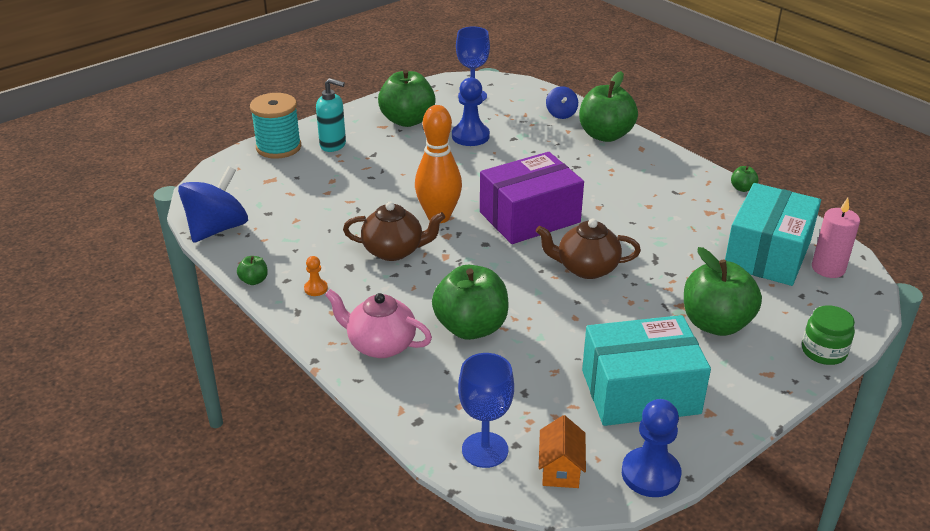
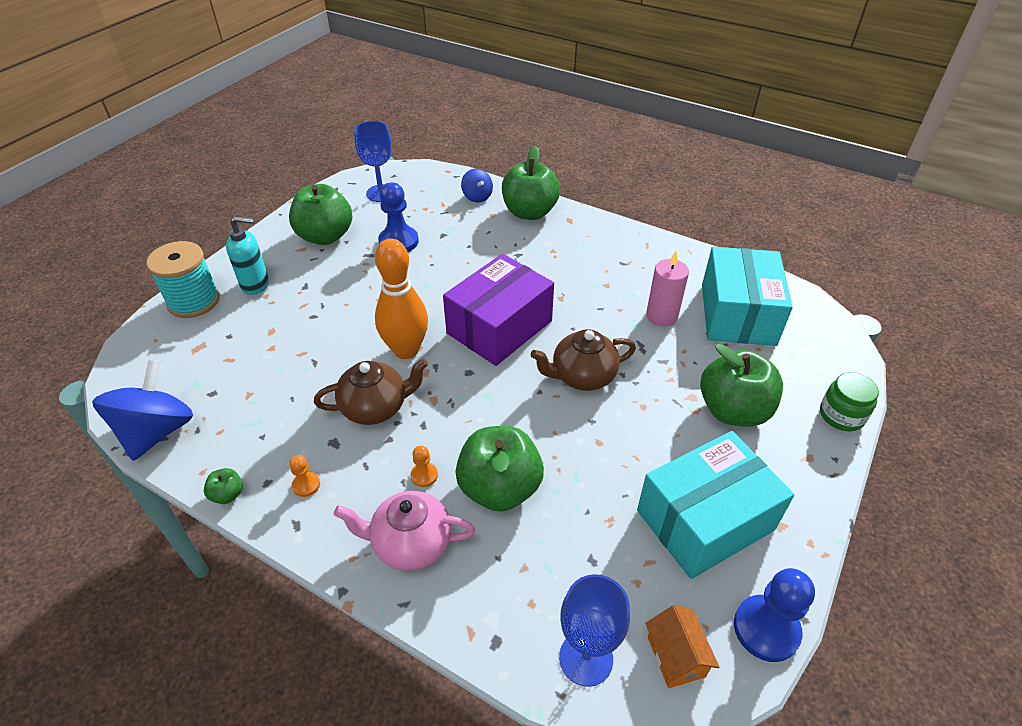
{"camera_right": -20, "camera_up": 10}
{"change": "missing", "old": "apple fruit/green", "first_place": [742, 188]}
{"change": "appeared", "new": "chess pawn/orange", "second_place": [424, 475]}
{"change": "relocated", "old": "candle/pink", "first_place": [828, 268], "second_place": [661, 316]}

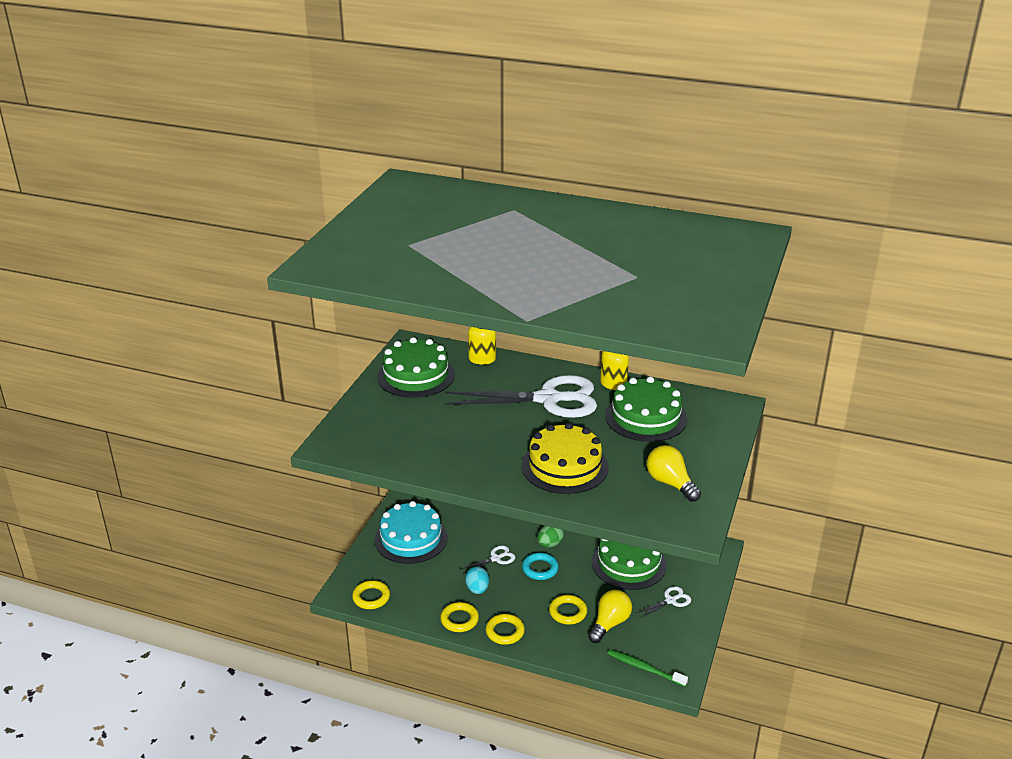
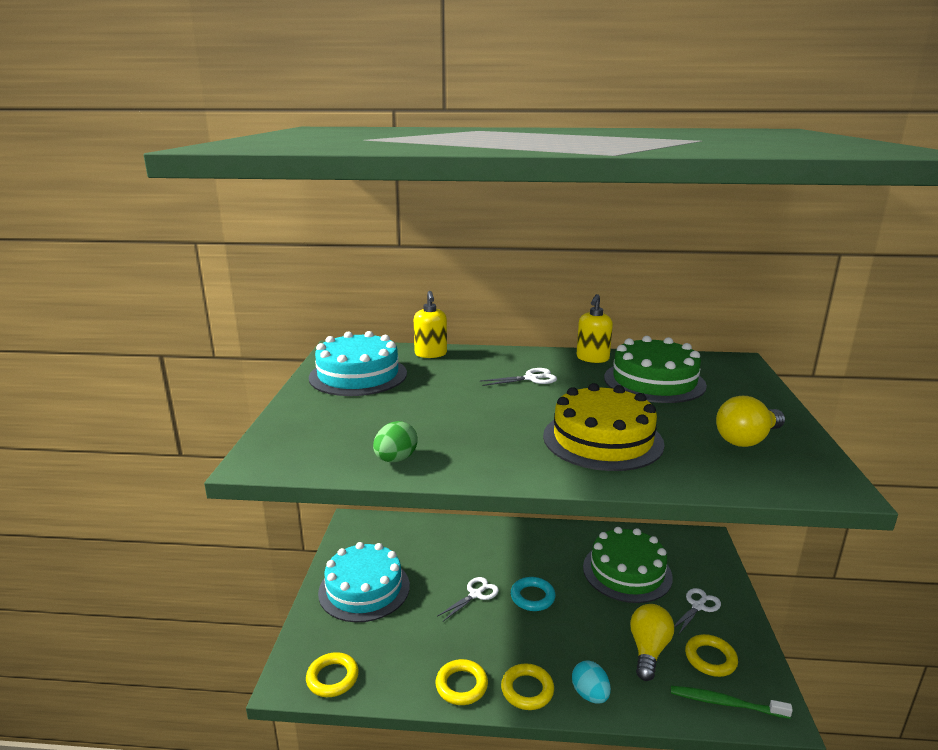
{"camera_right": -15, "camera_up": -10}
{"change": "relocated", "old": "toy egg/teal", "first_place": [477, 589], "second_place": [590, 694]}
{"change": "relocated", "old": "toy egg/green", "first_place": [550, 544], "second_place": [395, 459]}
{"change": "relocated", "old": "hoop/golden", "first_place": [568, 612], "second_place": [710, 658]}
{"change": "colour", "old": "cake/green", "new": "cake/teal", "first_place": [416, 375], "second_place": [358, 375]}
{"change": "spun", "old": "lightbulb/golden", "first_place": [670, 483], "second_place": [747, 439], "degrees": -75}
{"change": "size", "old": "scissors/white", "first_place": [548, 399], "second_place": [531, 378], "factor": 0.41}

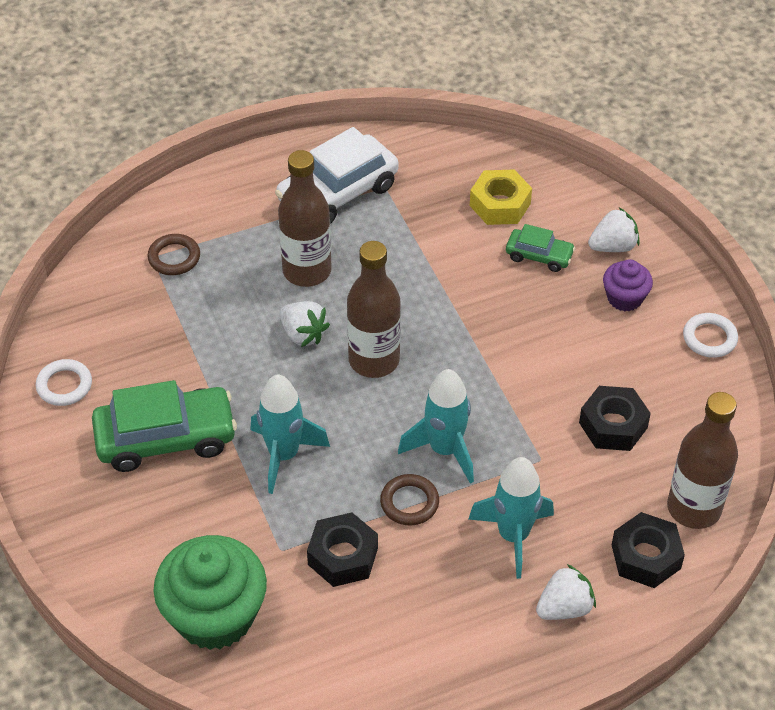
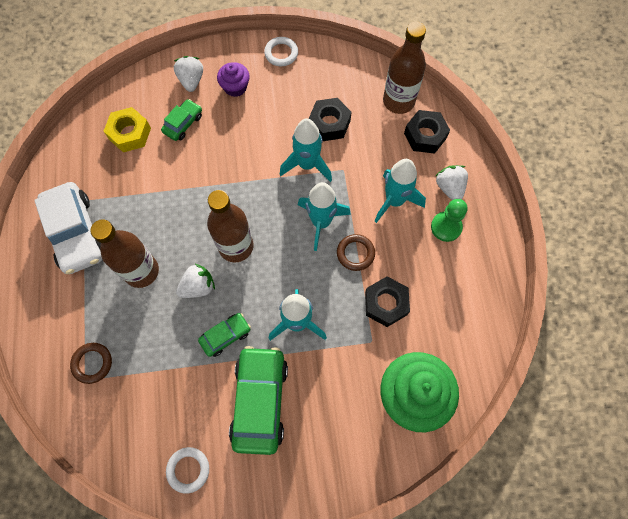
{"camera_right": -75, "camera_up": 20}
{"change": "appeared", "new": "toy car/green", "second_place": [225, 336]}
{"change": "appeared", "new": "rocket/teal", "second_place": [307, 165]}
{"change": "appeared", "new": "chess pawn/green", "second_place": [446, 227]}

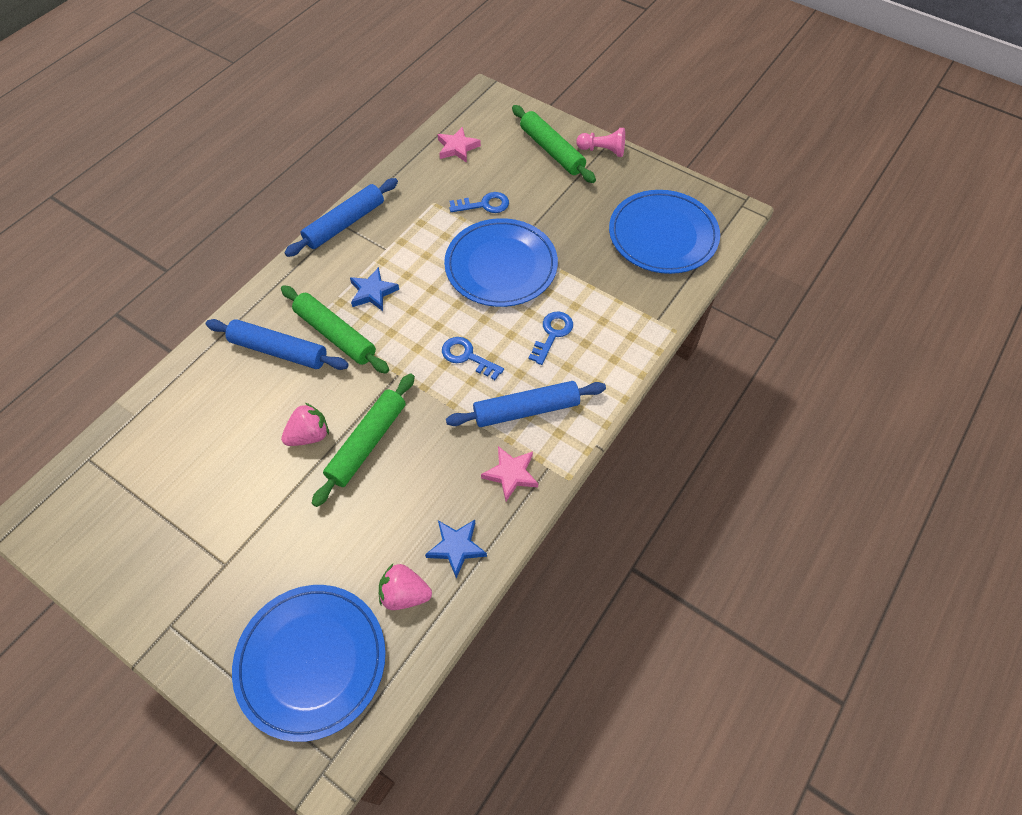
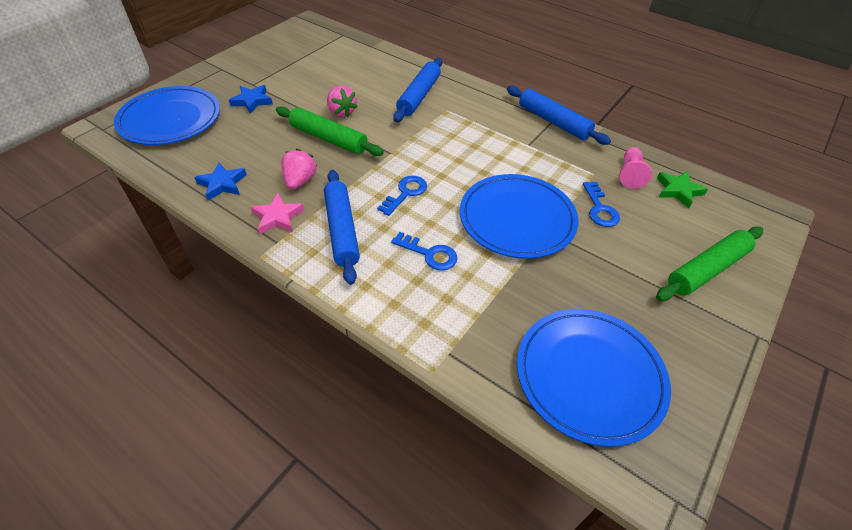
{"camera_right": 90, "camera_up": -10}
{"change": "missing", "old": "pastry roller/green", "first_place": [335, 335]}
{"change": "relocated", "old": "star shape/cobalt", "first_place": [373, 292], "second_place": [252, 101]}
{"change": "relocated", "old": "berry/pink", "first_place": [404, 594], "second_place": [300, 181]}
{"change": "relocated", "old": "chess pawn/pink", "first_place": [602, 150], "second_place": [630, 174]}
{"change": "colour", "old": "star shape/pink", "new": "star shape/green", "first_place": [457, 148], "second_place": [678, 191]}

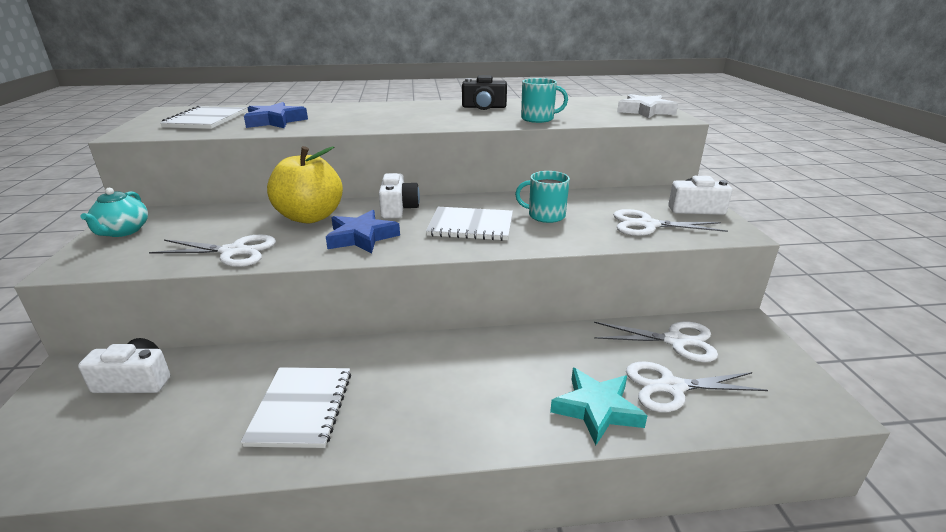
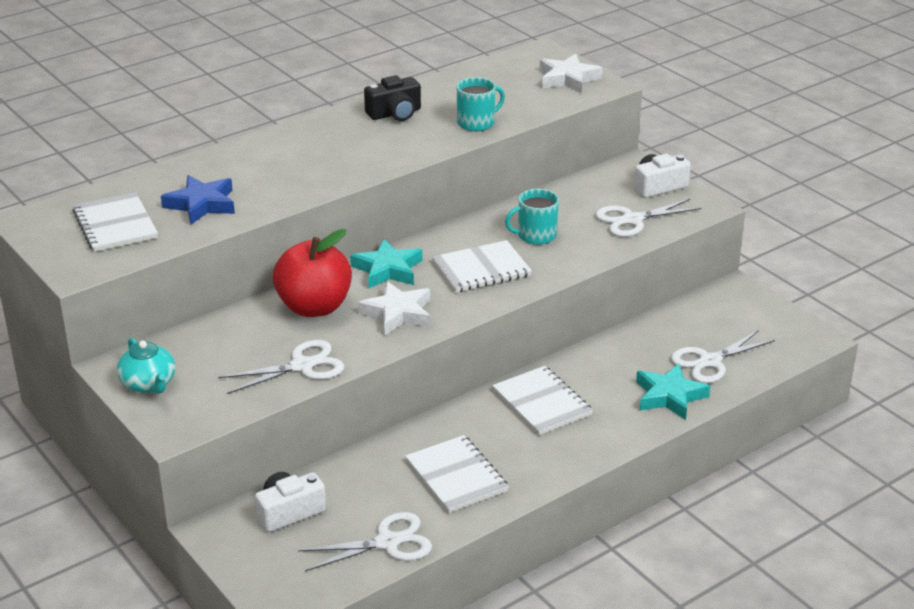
{"camera_right": -30, "camera_up": 5}
{"change": "appeared", "new": "exercise book/white", "second_place": [541, 402]}
{"change": "relocated", "old": "scissors/white", "first_place": [675, 341], "second_place": [387, 542]}
{"change": "exchanged", "old": "photo camera/white", "new": "star shape/teal", "first_place": [398, 208], "second_place": [388, 269]}
{"change": "colour", "old": "apple fruit/golden", "new": "apple fruit/scarlet", "first_place": [310, 217], "second_place": [314, 307]}
{"change": "colour", "old": "star shape/cobalt", "new": "star shape/white", "first_place": [361, 237], "second_place": [398, 313]}

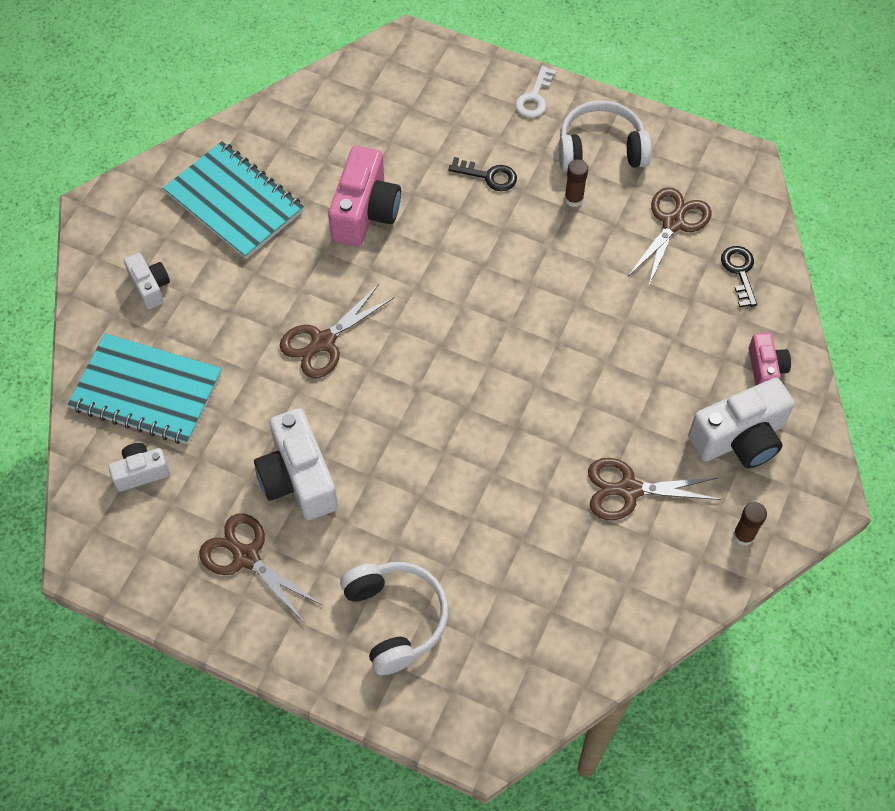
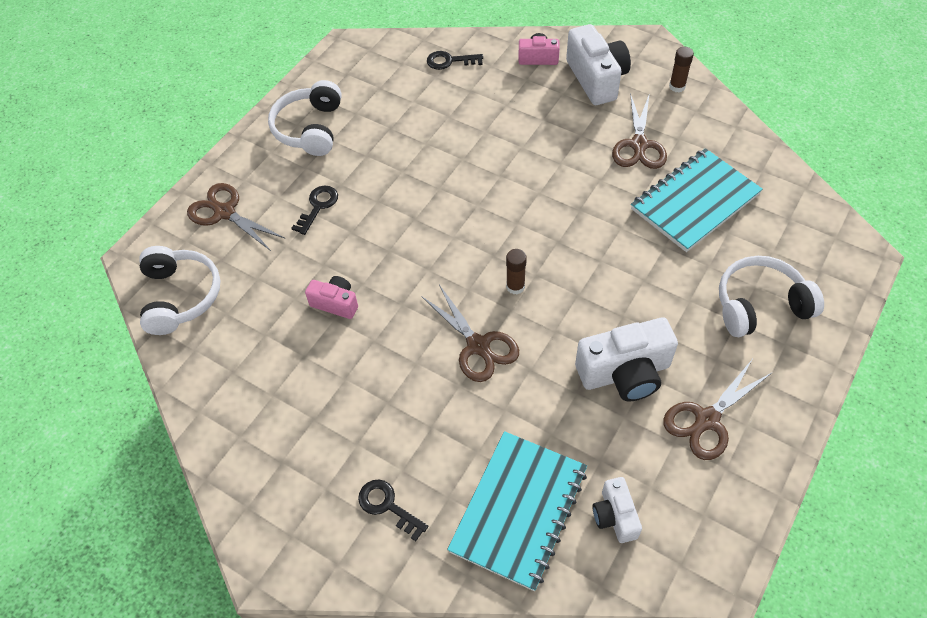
{"camera_right": -80, "camera_up": -5}
{"change": "missing", "old": "latchkey/white", "first_place": [534, 97]}
{"change": "appeared", "new": "over-ear headphones/white", "second_place": [181, 296]}
{"change": "relocated", "old": "exercise book/teal", "first_place": [234, 202], "second_place": [695, 202]}
{"change": "relocated", "old": "glue stick/russet", "first_place": [573, 199], "second_place": [515, 286]}
{"change": "relocated", "old": "scissors/russet", "first_place": [673, 223], "second_place": [225, 212]}
{"change": "exchanged", "old": "photo camera/white", "new": "latchkey/jet-black", "first_place": [150, 287], "second_place": [387, 506]}
{"change": "size", "old": "photo camera/pink", "first_place": [365, 212], "second_place": [335, 303], "factor": 0.56}

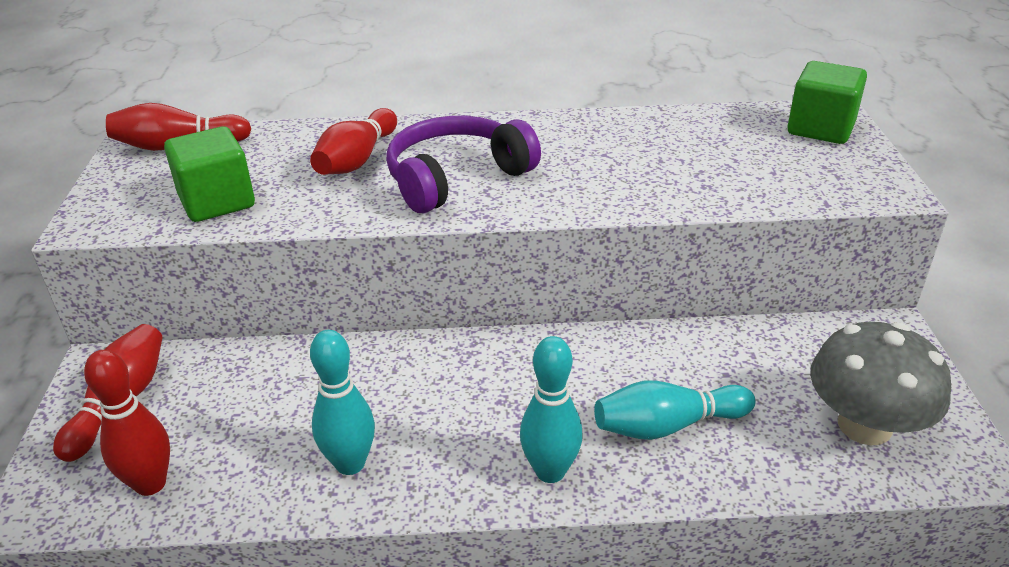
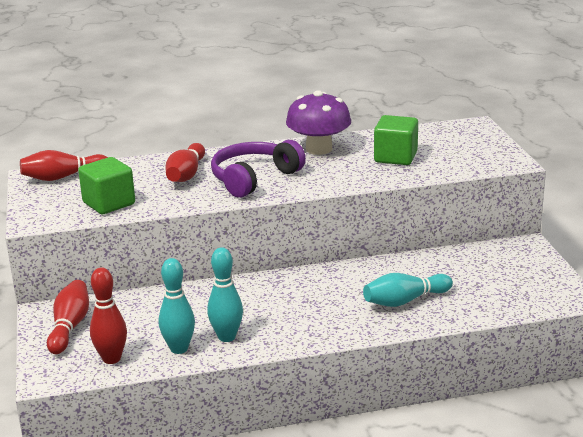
{"camera_right": -10, "camera_up": -10}
{"change": "missing", "old": "toadstool/gray", "first_place": [864, 425]}
{"change": "appeared", "new": "toadstool/violet", "second_place": [319, 149]}
{"change": "relocated", "old": "tenpin/teal", "first_place": [550, 471], "second_place": [179, 348]}
{"change": "relocated", "old": "cube/green", "first_place": [820, 128], "second_place": [395, 157]}

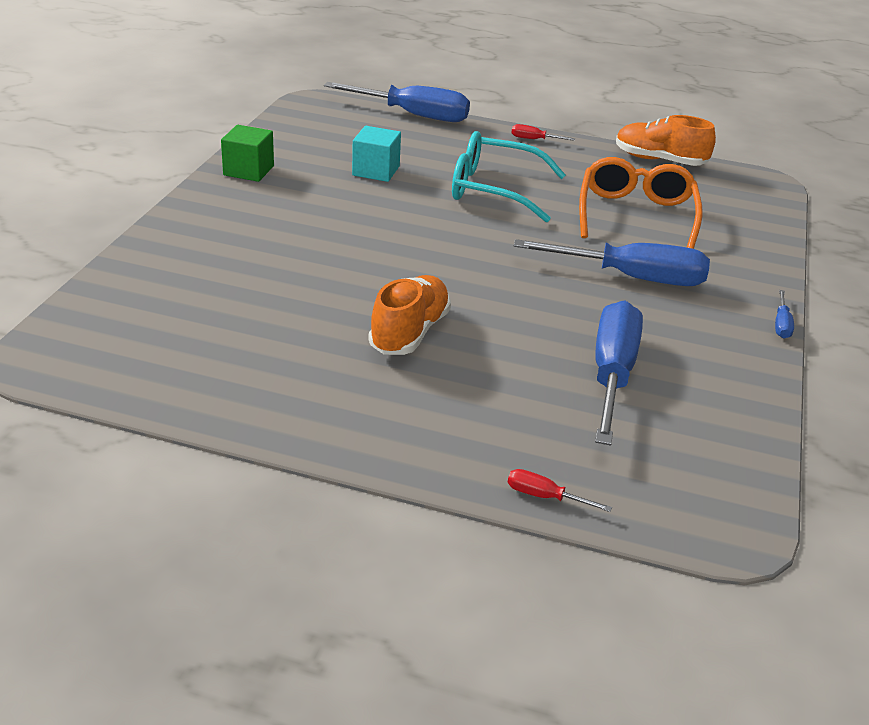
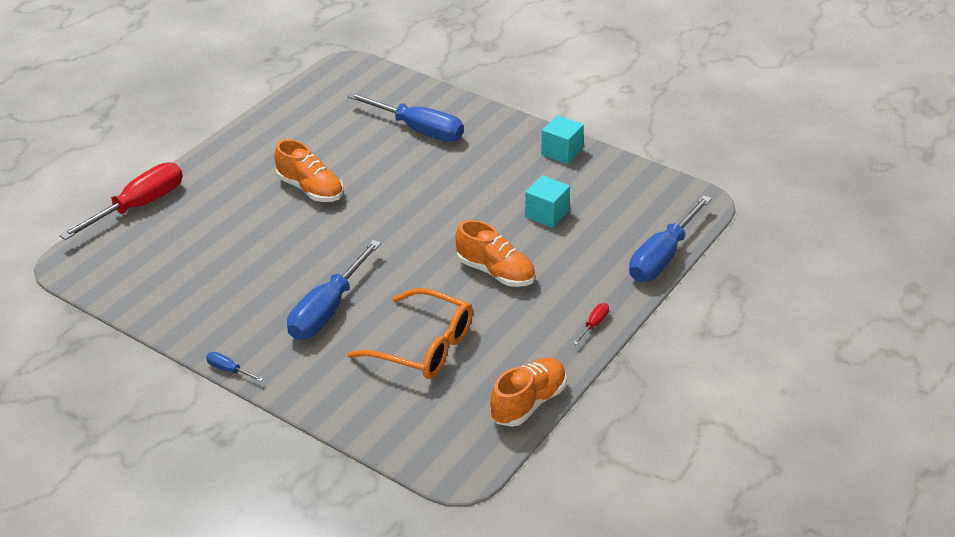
{"camera_right": 110, "camera_up": 5}
{"change": "relocated", "old": "screwdriver/cobalt", "first_place": [612, 375], "second_place": [418, 130]}
{"change": "exchanged", "old": "spectacles/teal", "new": "shoe/orange", "first_place": [493, 189], "second_place": [495, 272]}
{"change": "colour", "old": "cube/green", "new": "cube/teal", "first_place": [248, 170], "second_place": [561, 152]}
{"change": "size", "old": "screwdriver/scarlet", "first_place": [545, 497], "second_place": [138, 206], "factor": 2.43}

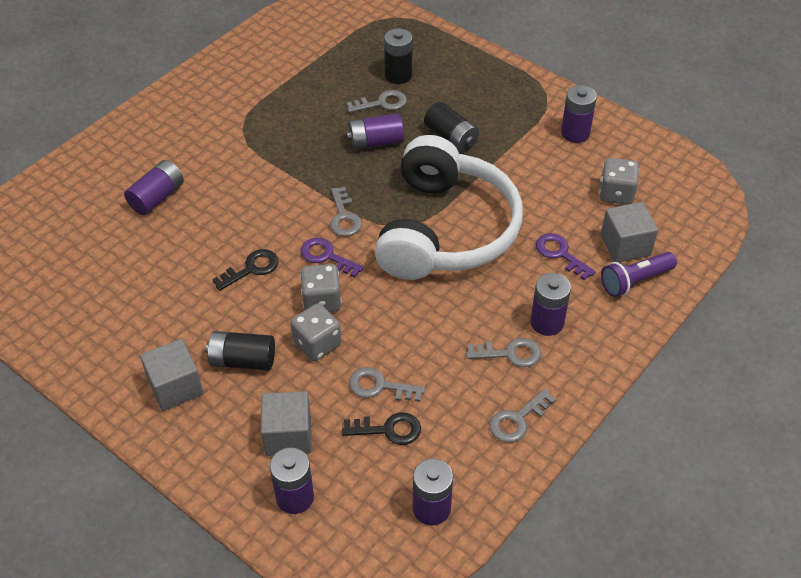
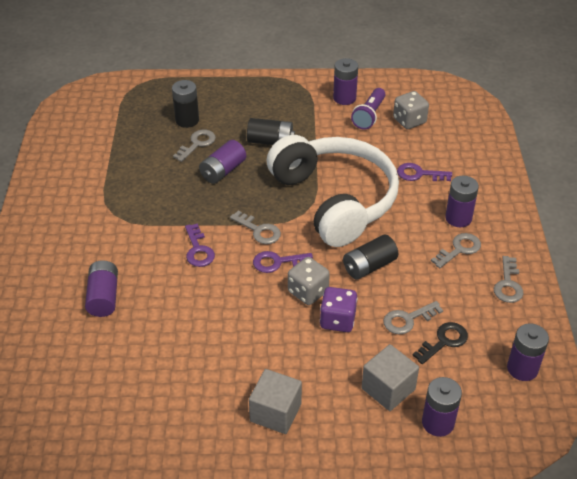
{"camera_right": -40, "camera_up": -5}
{"change": "missing", "old": "latchkey/jet-black", "first_place": [252, 269]}
{"change": "missing", "old": "cube/gray", "first_place": [625, 245]}
{"change": "appeared", "new": "latchkey/violet", "second_place": [198, 250]}
{"change": "relocated", "old": "AA battery/jet-black", "first_place": [243, 360], "second_place": [369, 266]}
{"change": "relocated", "old": "pocket torch/violet", "first_place": [635, 281], "second_place": [369, 116]}
{"change": "colour", "old": "die/gray", "new": "die/violet", "first_place": [317, 344], "second_place": [337, 320]}

